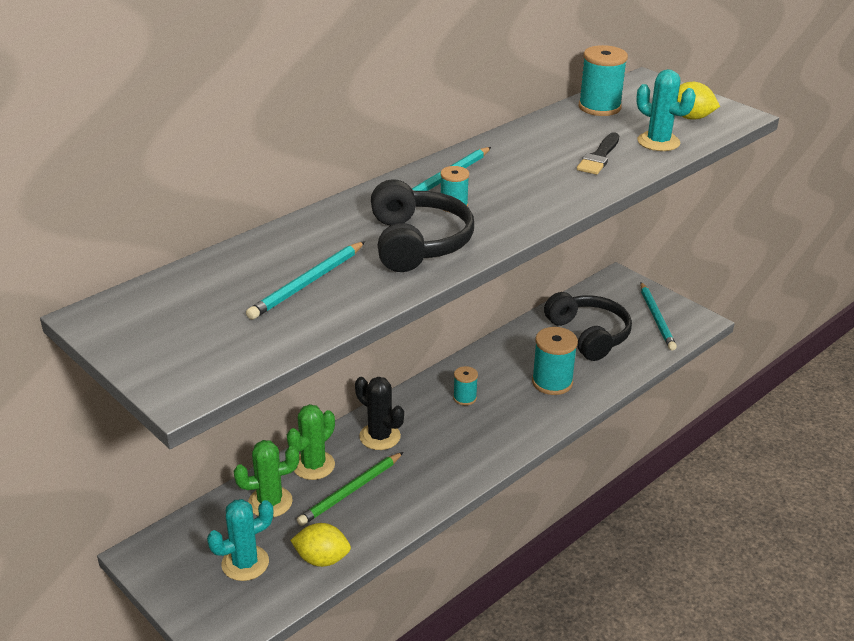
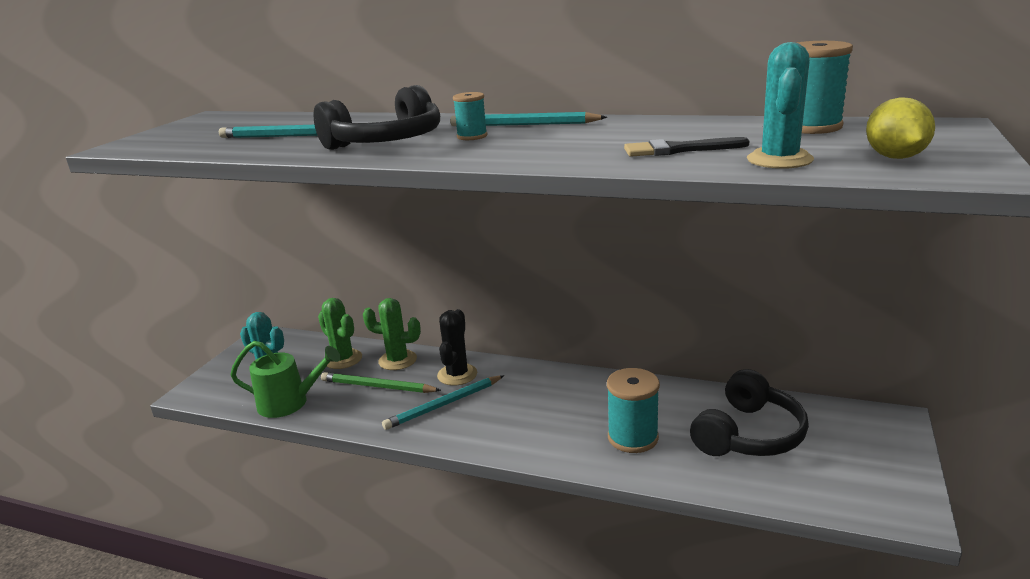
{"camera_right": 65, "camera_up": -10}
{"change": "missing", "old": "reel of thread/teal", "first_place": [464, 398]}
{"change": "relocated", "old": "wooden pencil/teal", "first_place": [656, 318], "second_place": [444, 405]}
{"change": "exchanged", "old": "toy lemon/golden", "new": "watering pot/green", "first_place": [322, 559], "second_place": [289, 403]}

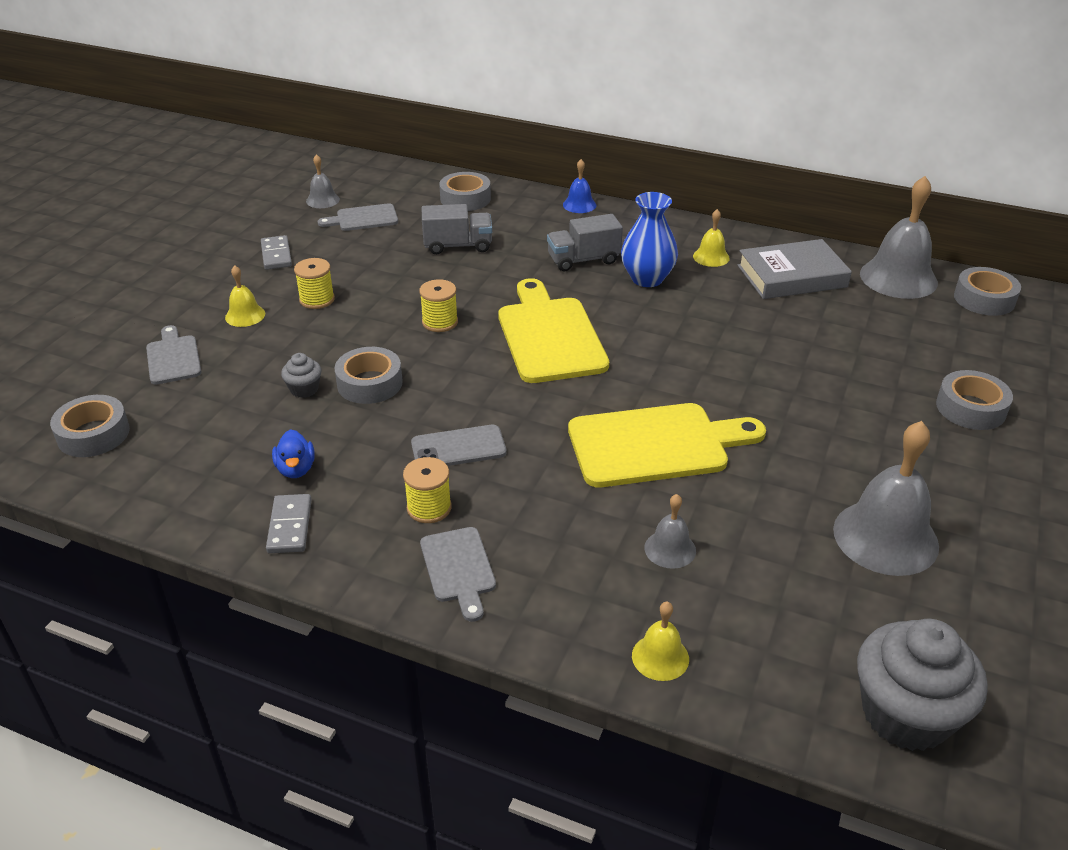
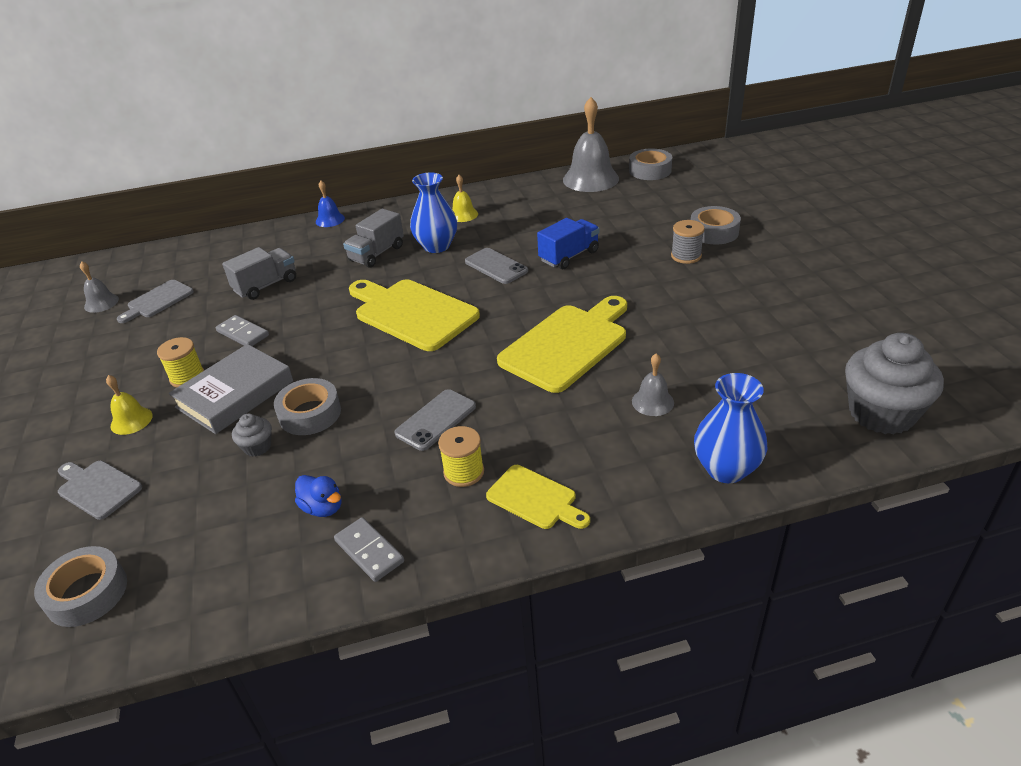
{"camera_right": -35, "camera_up": 0}
{"change": "missing", "old": "reel of thread/golden", "first_place": [440, 322]}
{"change": "missing", "old": "sticky tape/gray", "first_place": [465, 199]}
{"change": "missing", "old": "bell/gray", "first_place": [885, 537]}
{"change": "appeared", "new": "phone/gray", "second_place": [496, 266]}
{"change": "appeared", "new": "truck/cobalt", "second_place": [569, 256]}
{"change": "appeared", "new": "reel of thread/gray", "second_place": [686, 256]}
{"change": "relocated", "old": "domino piece/gray", "first_place": [276, 255], "second_place": [243, 334]}
{"change": "relocated", "old": "hardcover/gray", "first_place": [791, 276], "second_place": [235, 394]}
{"change": "exchanged", "old": "bell/golden", "new": "tall vase/cobalt", "first_place": [660, 657], "second_place": [726, 469]}
{"change": "colour", "old": "cutting board/gray", "new": "cutting board/golden", "first_place": [458, 569], "second_place": [535, 499]}

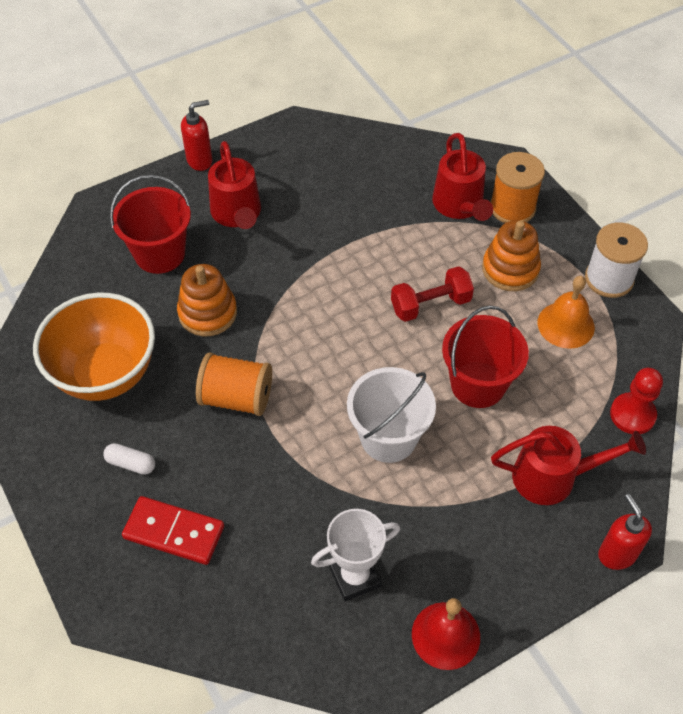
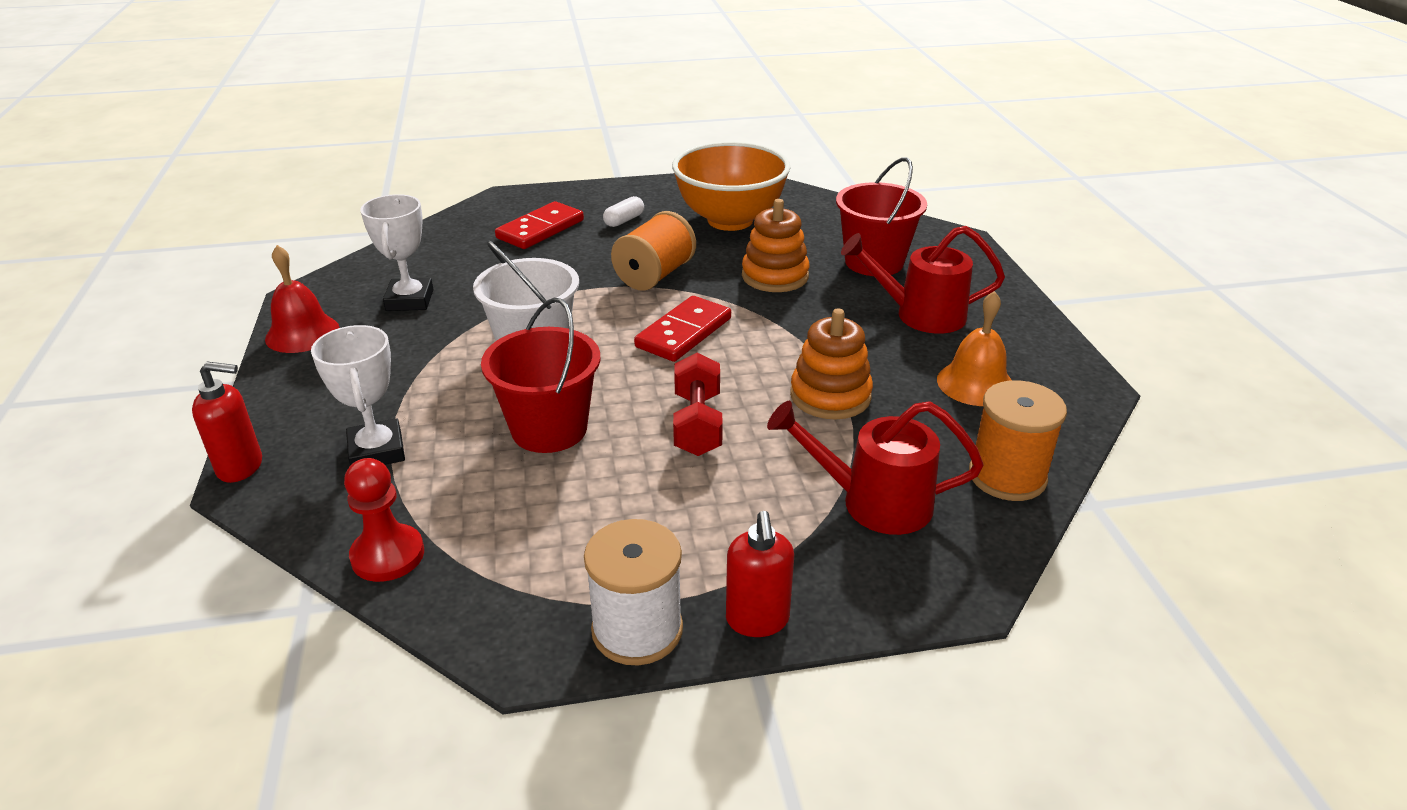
{"camera_right": 110, "camera_up": -20}
{"change": "appeared", "new": "domino piece/scarlet", "second_place": [684, 333]}
{"change": "relocated", "old": "pump bottle/scarlet", "first_place": [200, 160], "second_place": [757, 620]}
{"change": "relocated", "old": "stacking rings/orange", "first_place": [510, 269], "second_place": [830, 396]}
{"change": "relocated", "old": "reel of thread/orange", "first_place": [512, 208], "second_place": [1007, 476]}
{"change": "relocated", "old": "bell/orange", "first_place": [566, 325], "second_place": [975, 383]}
{"change": "exchanged", "old": "watering pot/scarlet", "new": "prize cup/white", "first_place": [554, 477], "second_place": [377, 451]}

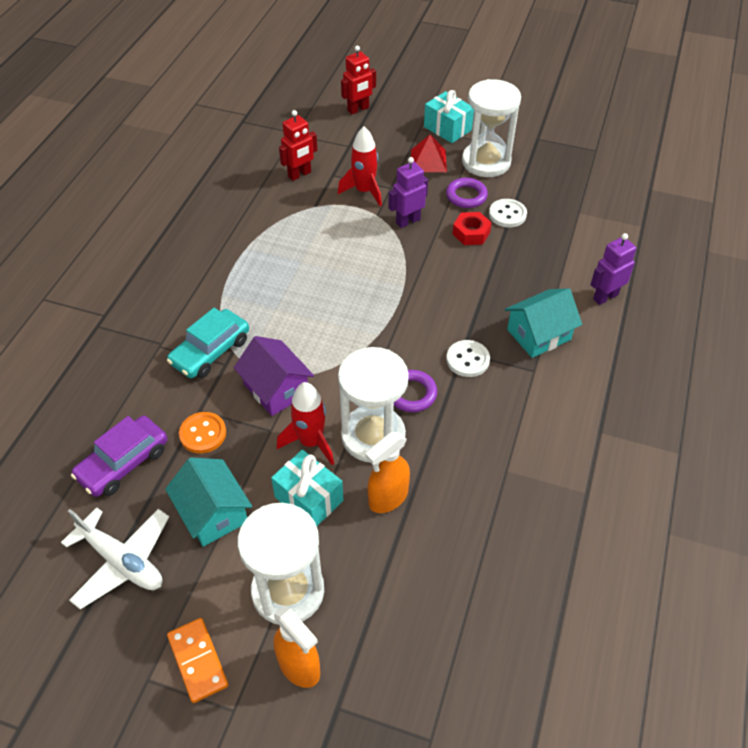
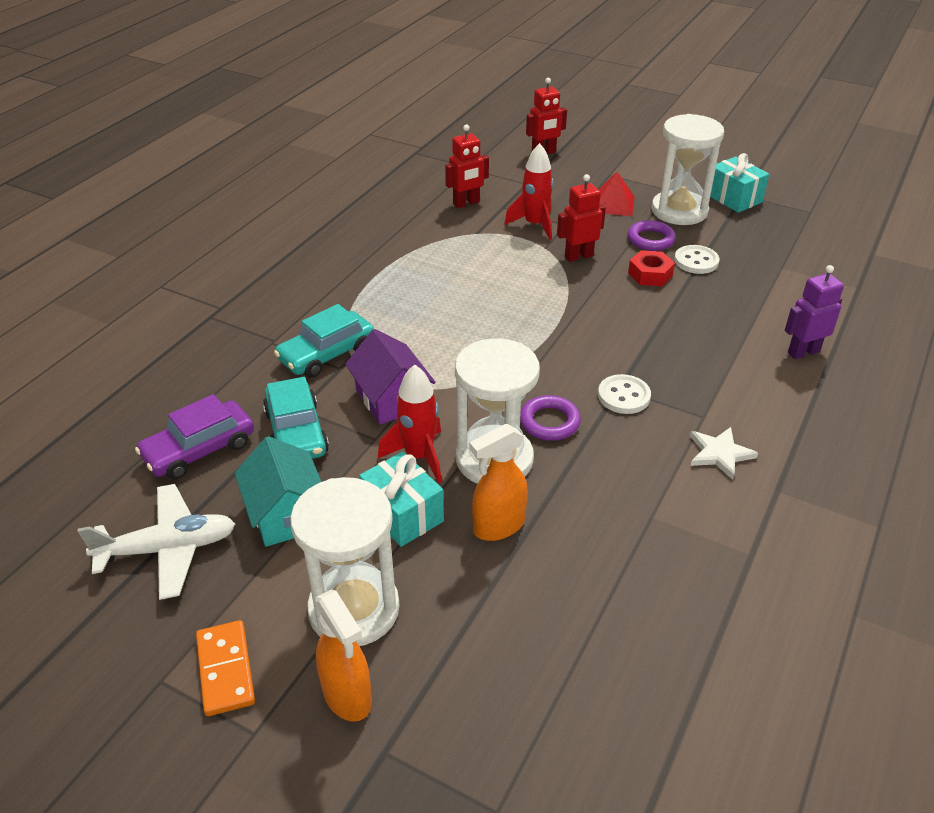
{"camera_right": 10, "camera_up": -10}
{"change": "missing", "old": "toy house/teal", "first_place": [539, 334]}
{"change": "appeared", "new": "star shape/white", "second_place": [719, 454]}
{"change": "relocated", "old": "gift/teal", "first_place": [447, 128], "second_place": [733, 198]}
{"change": "exchanged", "old": "button/orange", "new": "toy car/teal", "first_place": [203, 434], "second_place": [296, 432]}
{"change": "colour", "old": "robot/violet", "new": "robot/scarlet", "first_place": [408, 221], "second_place": [578, 256]}
{"change": "spun", "old": "toy plane/white", "first_place": [122, 561], "second_place": [168, 549], "degrees": -60}

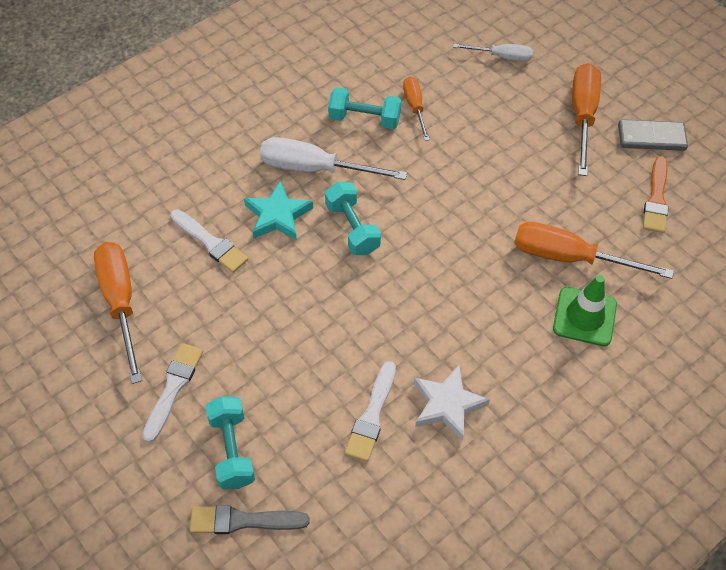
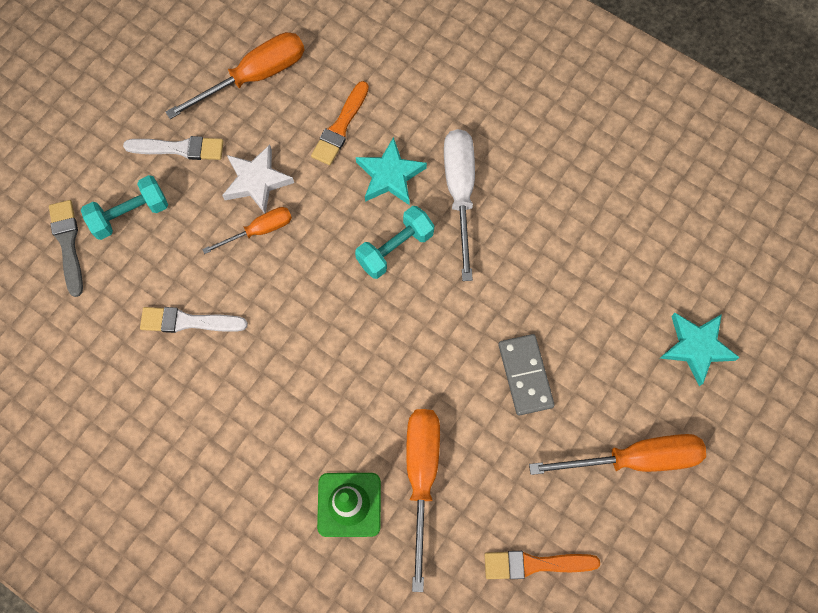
{"camera_right": 75, "camera_up": 15}
{"change": "missing", "old": "free weight/teal", "first_place": [364, 119]}
{"change": "relocated", "old": "screwdriver/orange", "first_place": [415, 107], "second_place": [259, 230]}
{"change": "relocated", "old": "star shape/white", "first_place": [447, 405], "second_place": [256, 181]}
{"change": "relocated", "old": "domino piece/gray", "first_place": [651, 137], "second_place": [525, 375]}
{"change": "exchanged", "old": "screwdriver/white", "new": "star shape/teal", "first_place": [501, 57], "second_place": [696, 347]}
{"change": "colour", "old": "brush/white", "new": "brush/orange", "first_place": [210, 243], "second_place": [340, 127]}

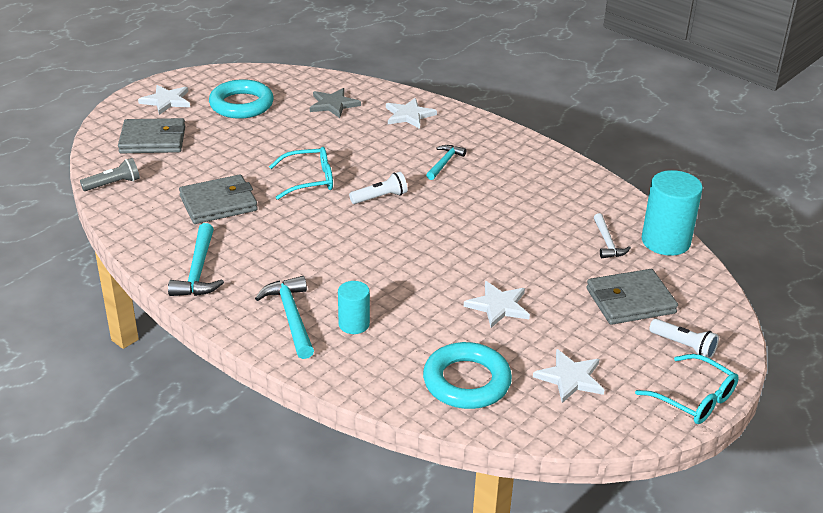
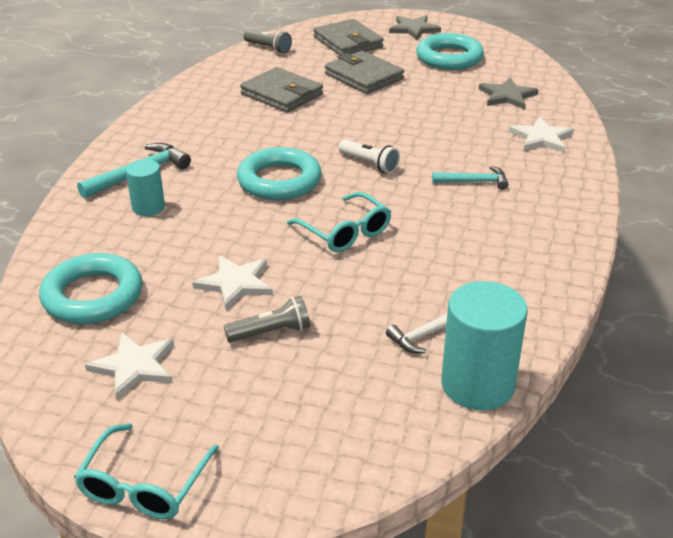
{"camera_right": 65, "camera_up": 0}
{"change": "missing", "old": "carpenter's hammer/teal", "first_place": [198, 271]}
{"change": "missing", "old": "pocket torch/white", "first_place": [684, 346]}
{"change": "appeared", "new": "pocket torch/gray", "second_place": [271, 332]}
{"change": "appeared", "new": "hoop/teal", "second_place": [279, 181]}
{"change": "relocated", "old": "spectacles/teal", "first_place": [309, 180], "second_place": [345, 232]}
{"change": "relocated", "old": "billfold/gray", "first_place": [630, 301], "second_place": [363, 76]}
{"change": "colour", "old": "star shape/white", "new": "star shape/gray", "first_place": [166, 101], "second_place": [413, 29]}

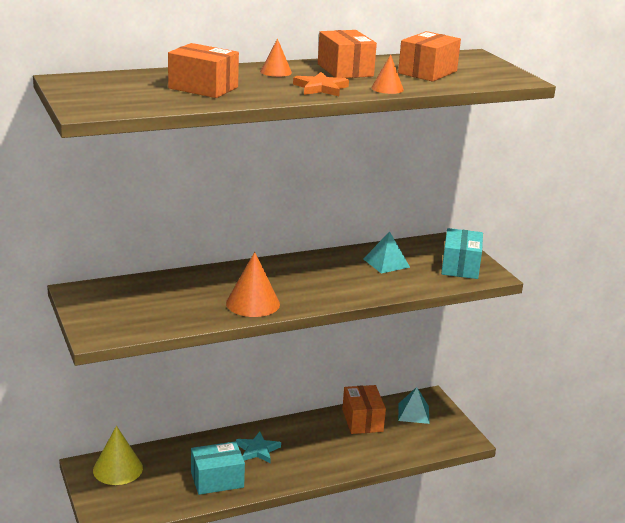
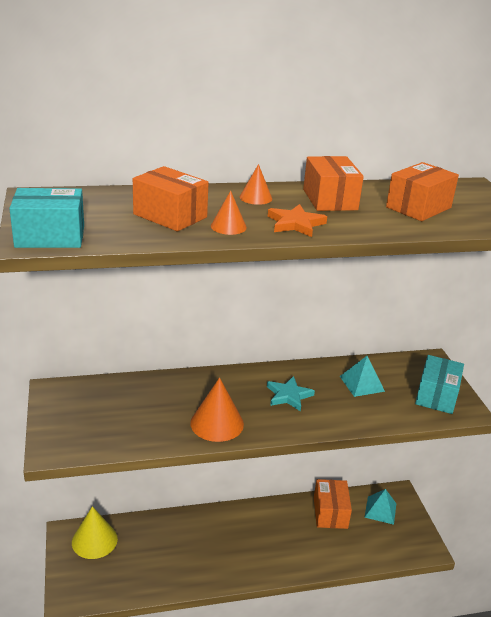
{"camera_right": 10, "camera_up": 5}
{"change": "relocated", "old": "parcel/teal", "first_place": [217, 480], "second_place": [50, 236]}
{"change": "relocated", "old": "star shape/teal", "first_place": [257, 450], "second_place": [289, 395]}
{"change": "relocated", "old": "cone/orange", "first_place": [387, 88], "second_place": [228, 226]}

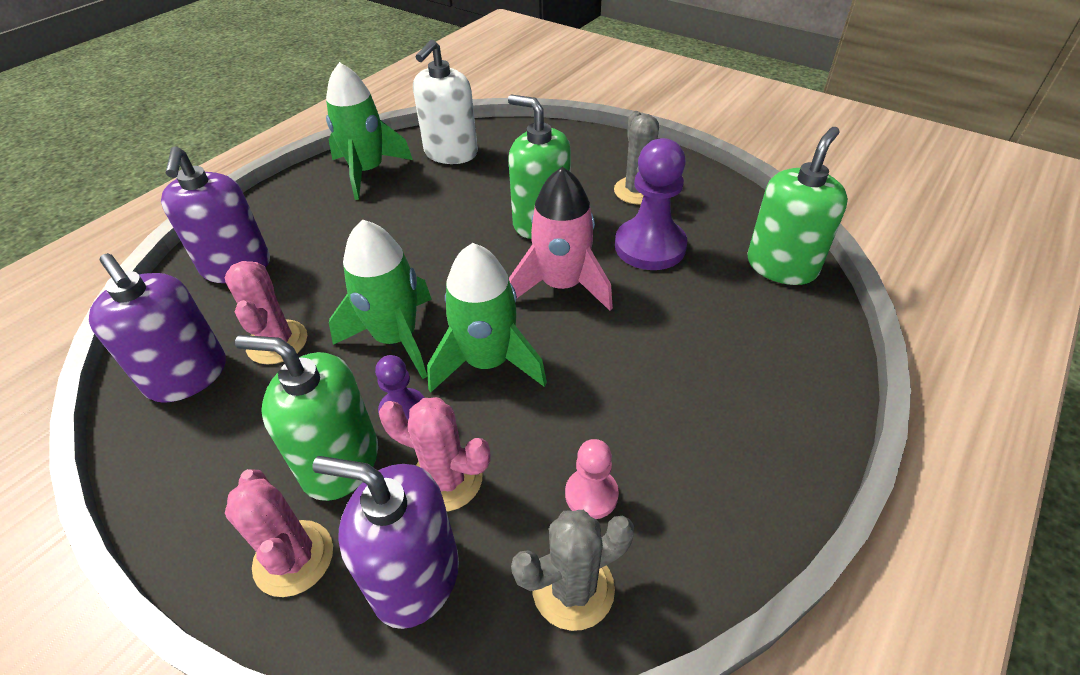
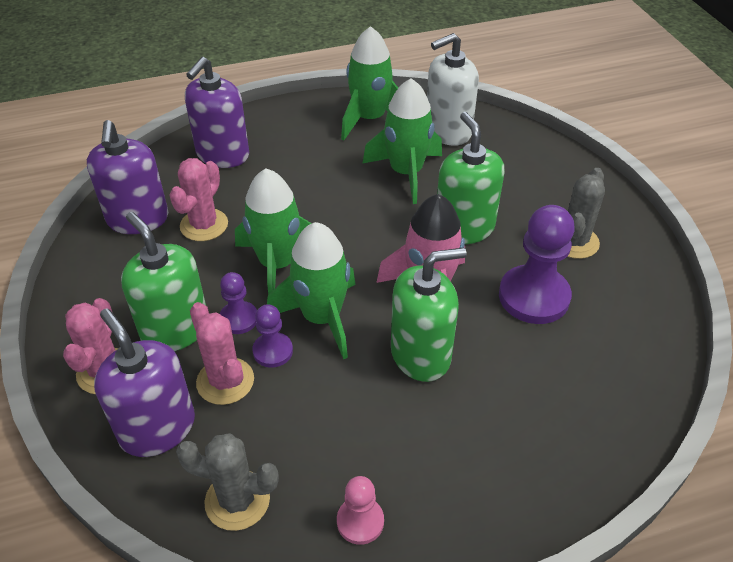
{"camera_right": 35, "camera_up": 0}
{"change": "appeared", "new": "chess pawn/violet", "second_place": [273, 351]}
{"change": "appeared", "new": "rocket/green", "second_place": [406, 173]}
{"change": "relocated", "old": "chess pawn/pink", "first_place": [591, 494], "second_place": [360, 521]}
{"change": "relocated", "old": "pump bottle/green", "first_place": [781, 266], "second_place": [421, 354]}

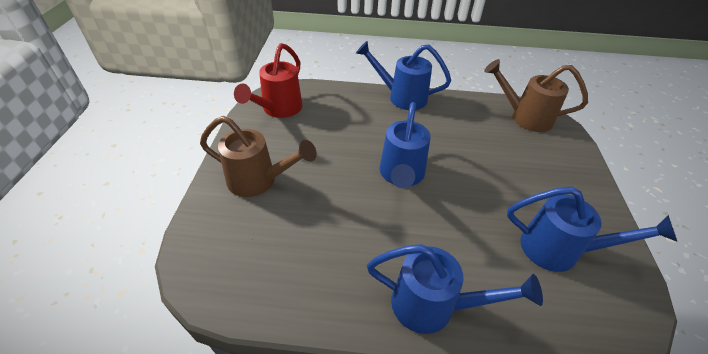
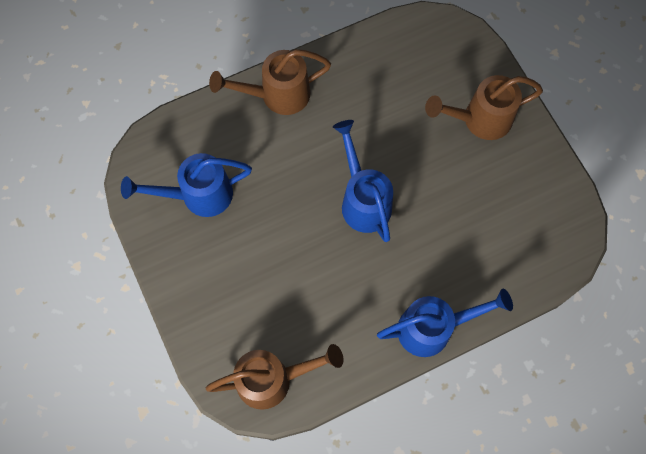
{"camera_right": 150, "camera_up": 25}
{"change": "missing", "old": "watering pot/scarlet", "first_place": [278, 109]}
{"change": "colour", "old": "watering pot/cobalt", "new": "watering pot/russet", "first_place": [433, 306], "second_place": [277, 95]}

